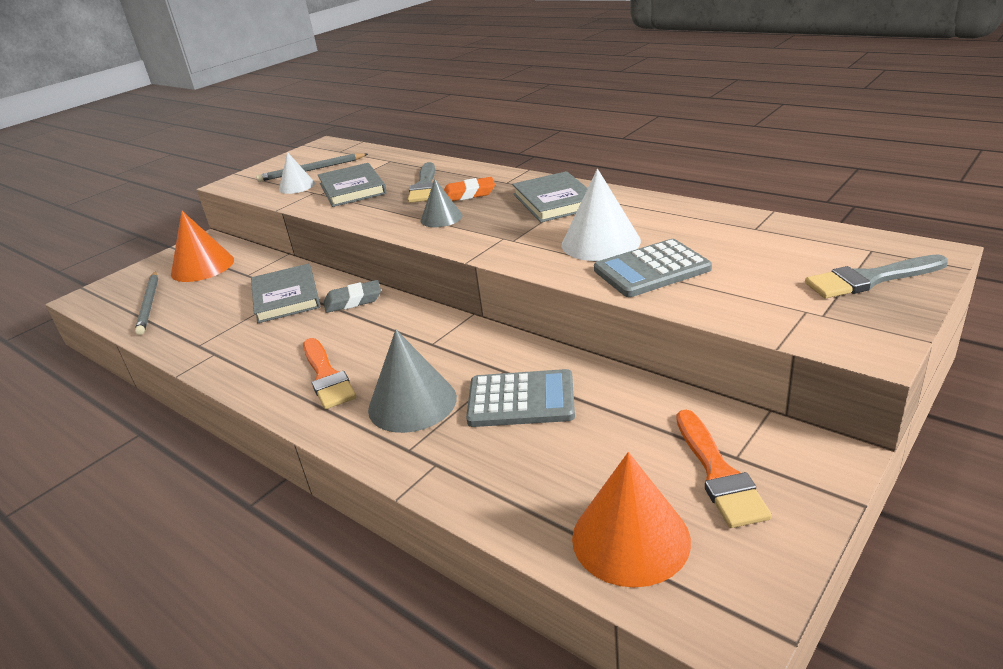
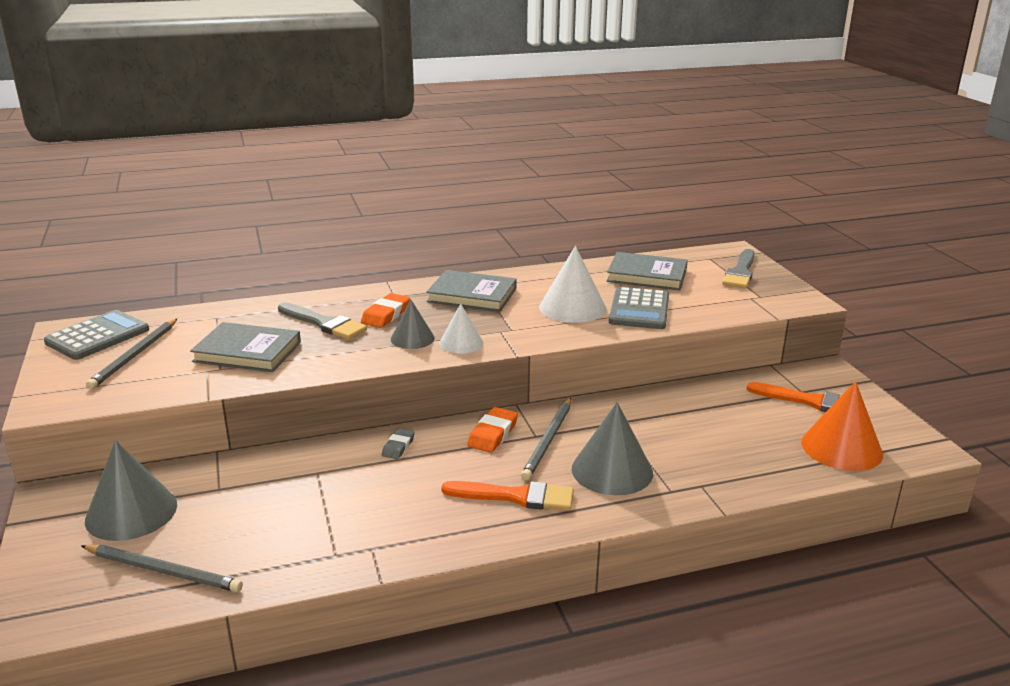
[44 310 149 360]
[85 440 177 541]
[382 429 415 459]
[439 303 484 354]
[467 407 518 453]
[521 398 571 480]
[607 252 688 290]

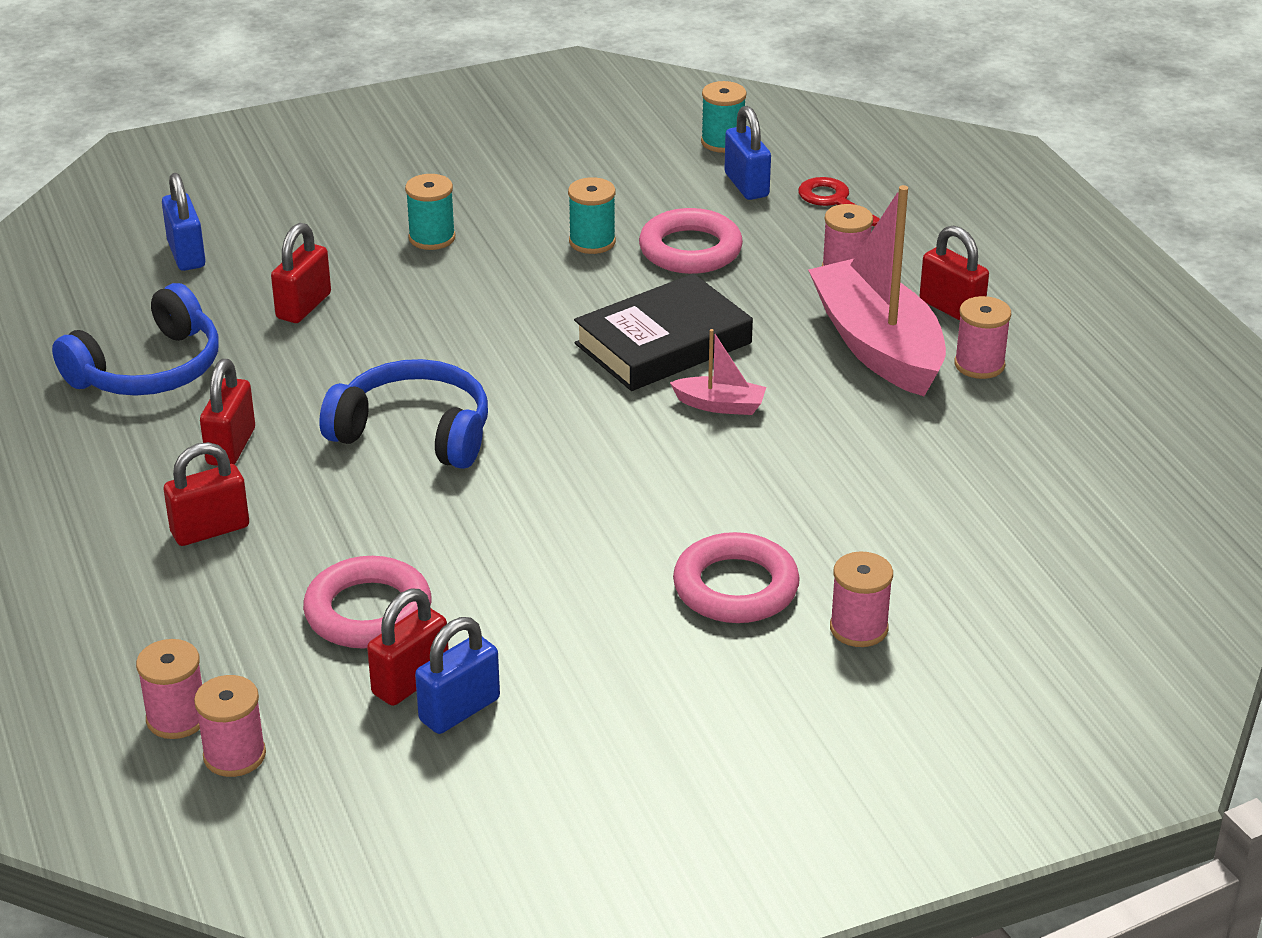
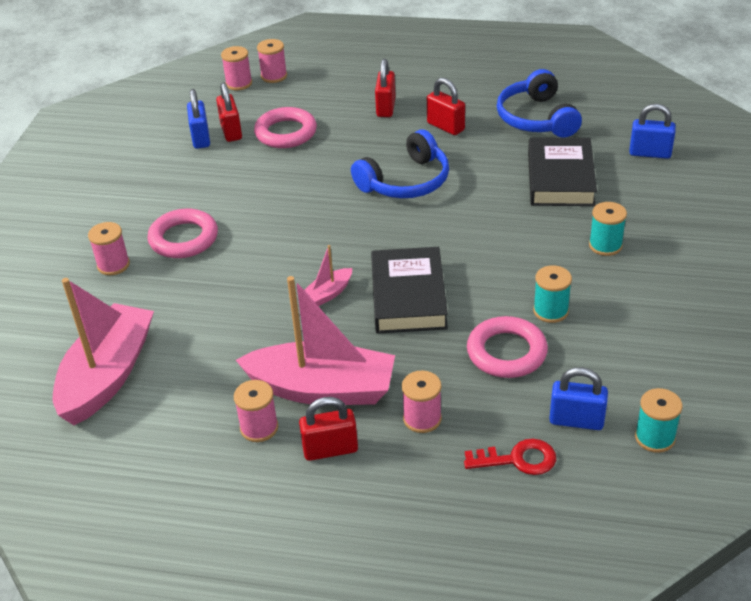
[53 278 154 425]
[528 138 597 206]

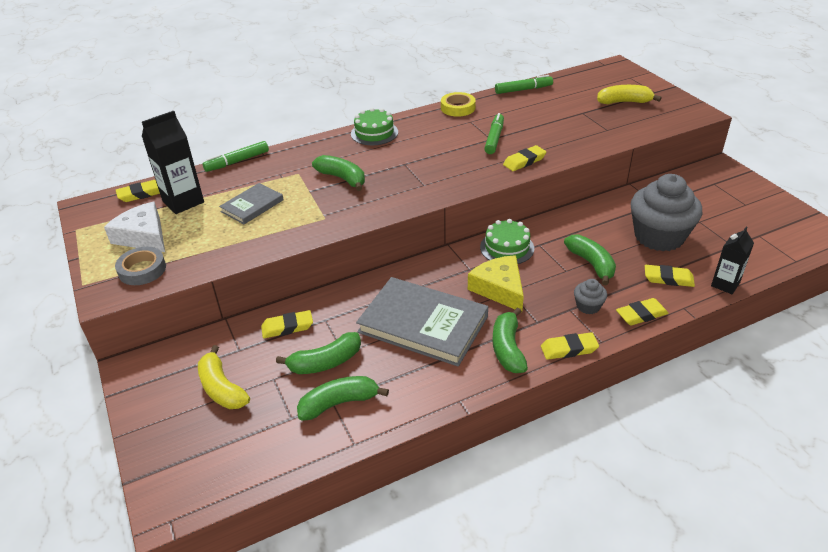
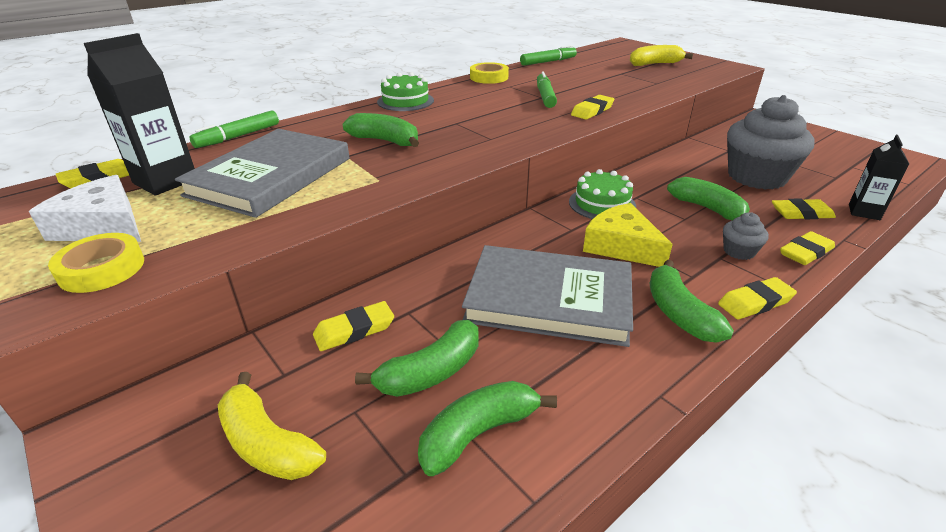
[48 233 144 293]
[175 129 350 218]

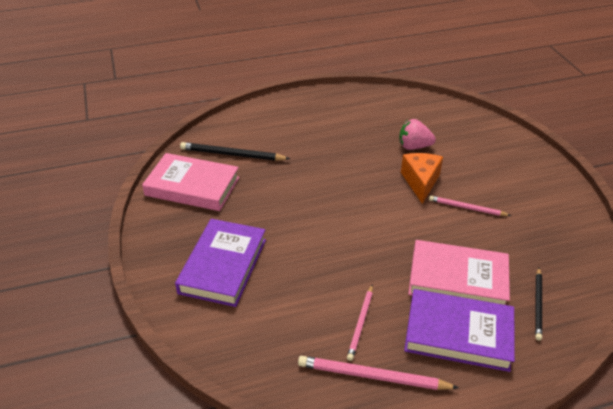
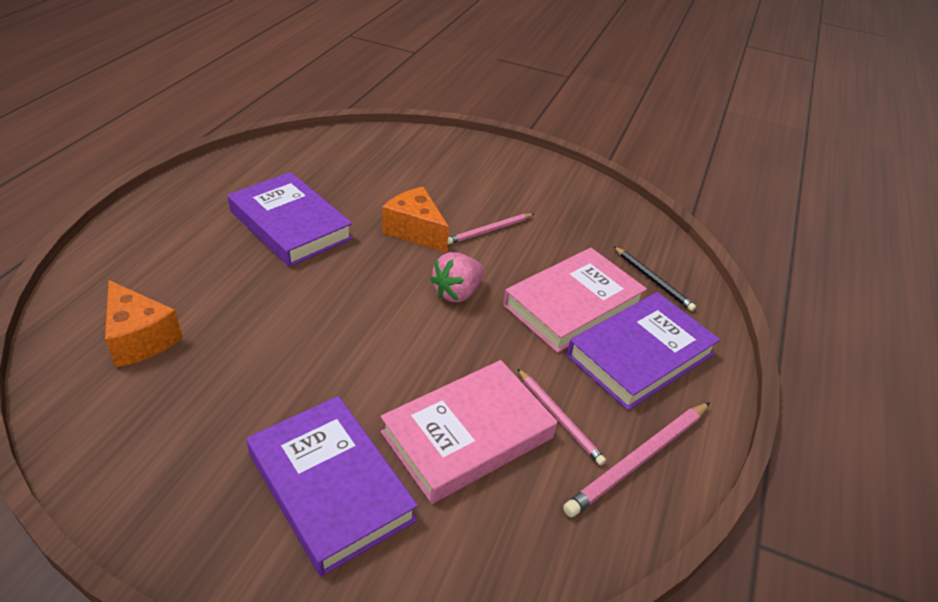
[105 280 183 367]
[227 172 353 267]
[380 360 558 504]
[430 252 484 303]

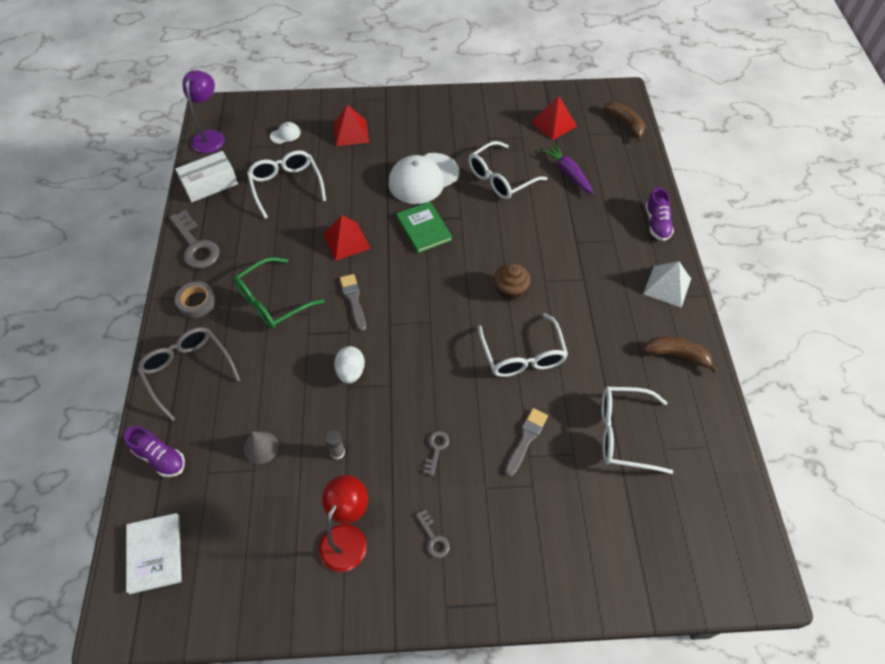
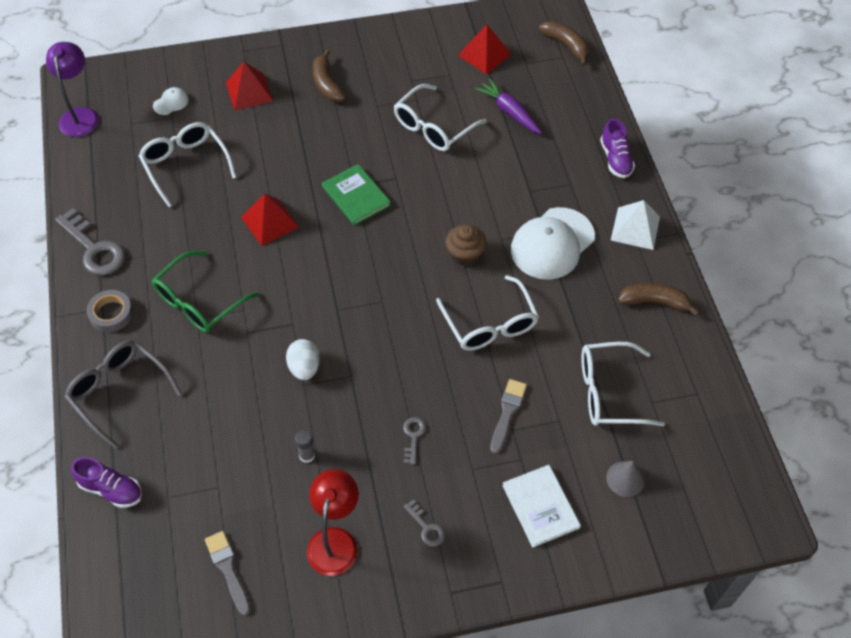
[205 531 251 616]
[313 50 346 102]
[502 465 581 548]
[511 207 595 280]
[606 461 645 497]
[175 151 238 202] (first image)

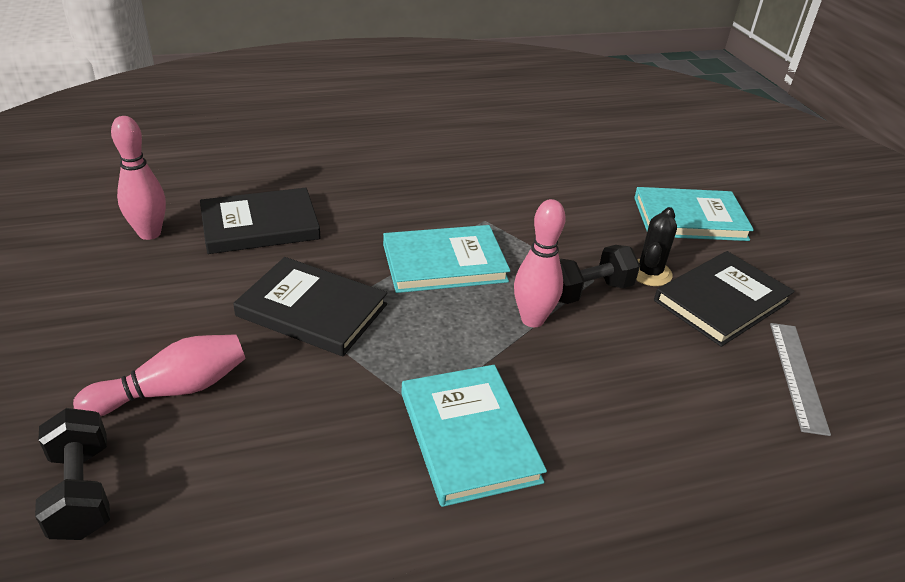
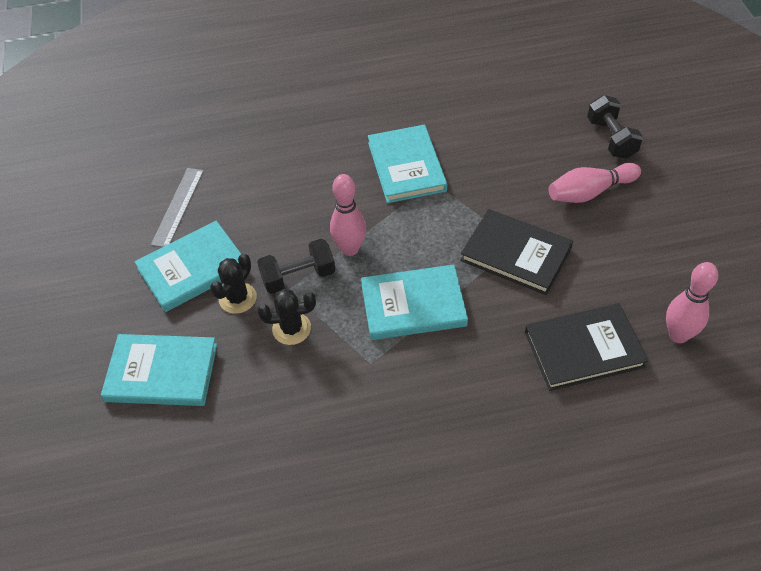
[135 221 241 312]
[257 289 316 345]

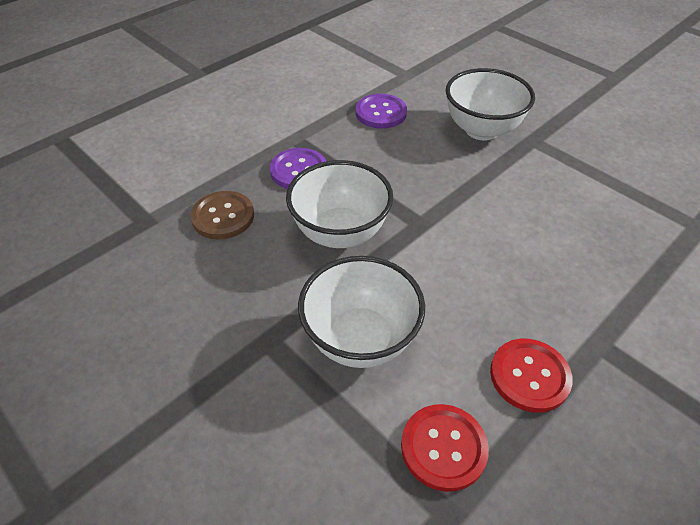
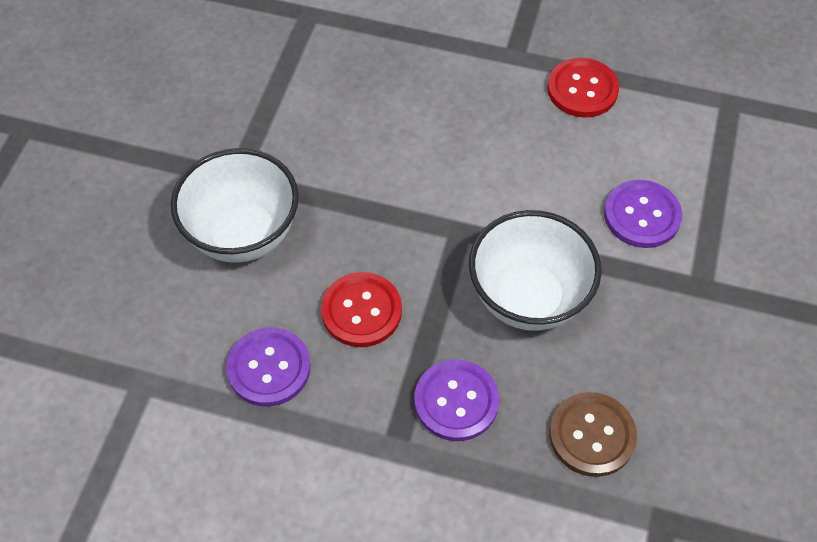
[321 272 402 347]
[604 180 682 248]

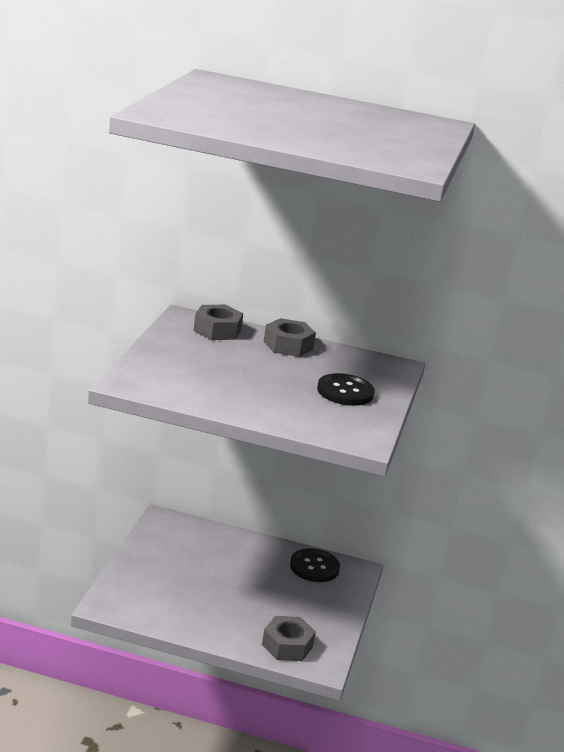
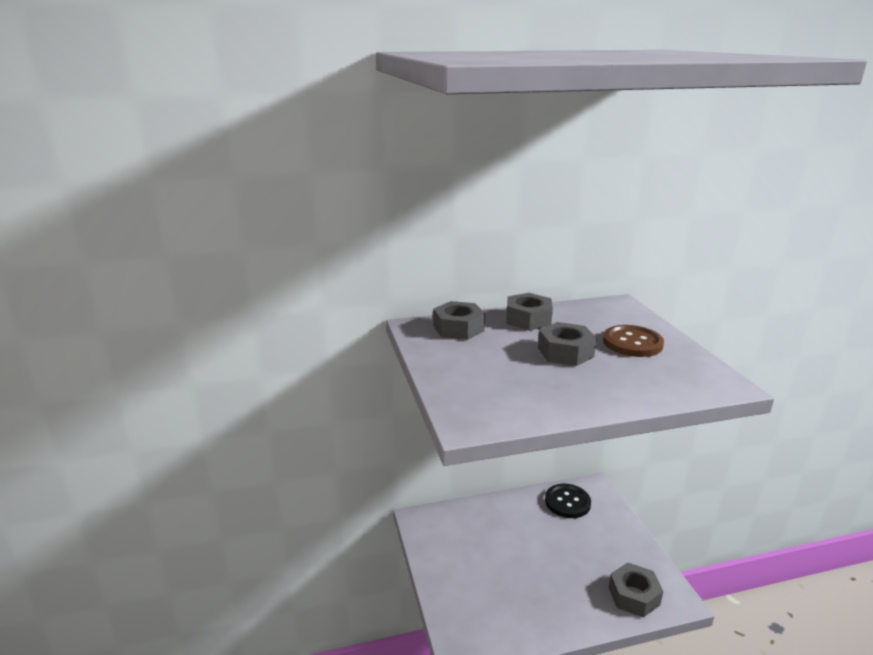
[538 322 597 366]
[603 325 664 357]

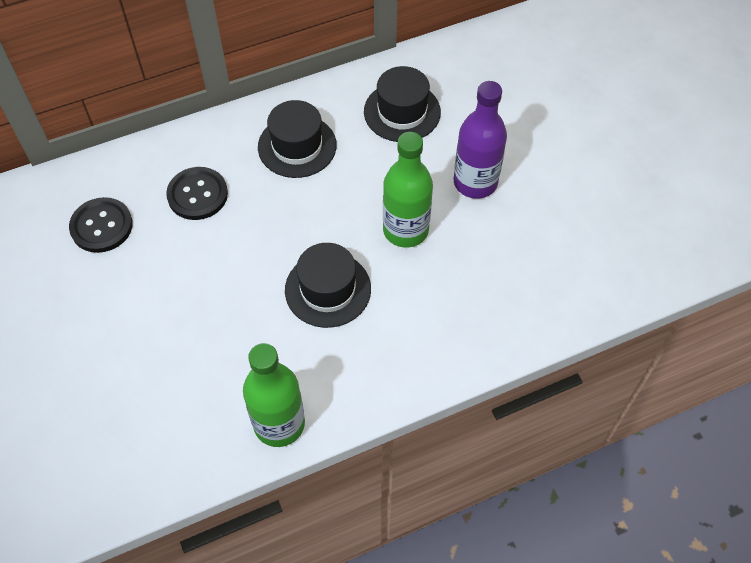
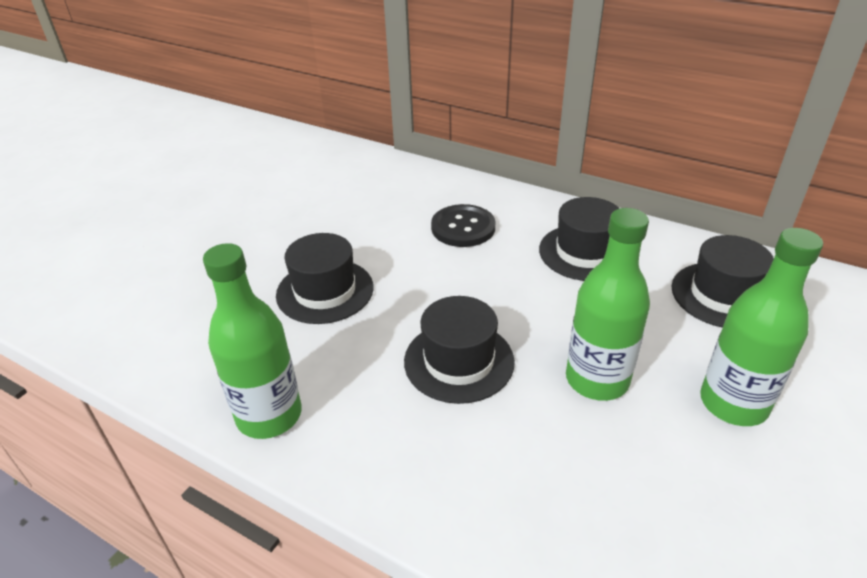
[276 233 374 324]
[700 228 823 426]
[69 197 133 253] (first image)

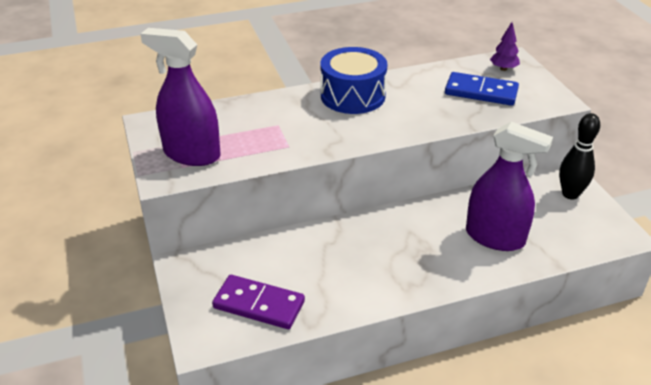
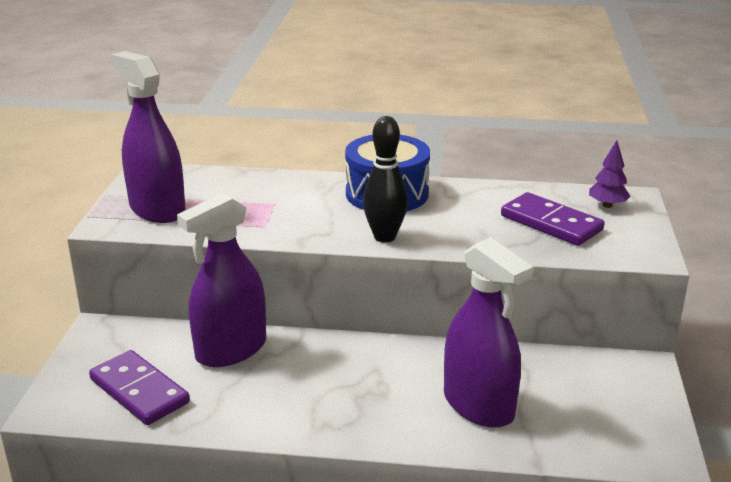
[177 193 266 367]
[363 116 408 242]
[501 192 605 246]

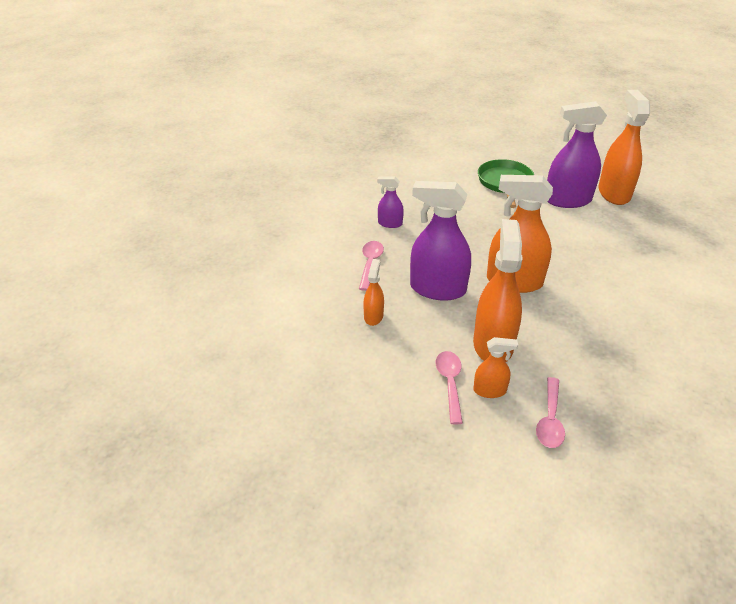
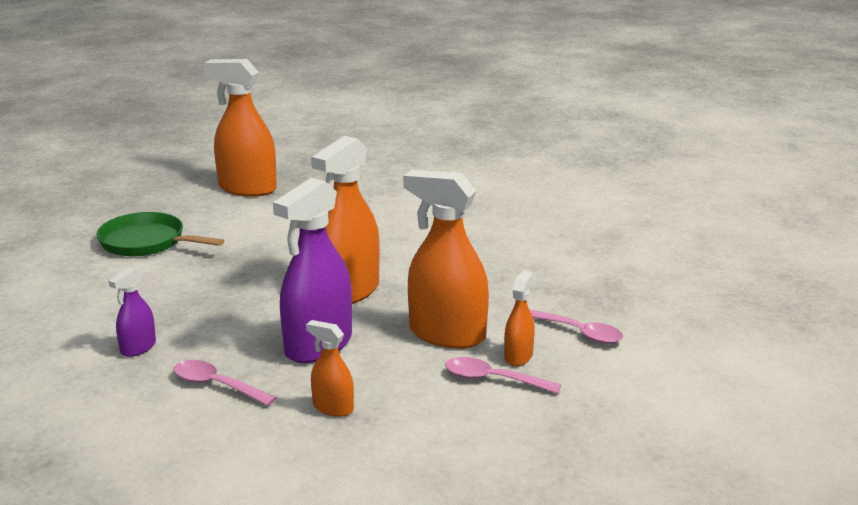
[547 101 607 208] (first image)

